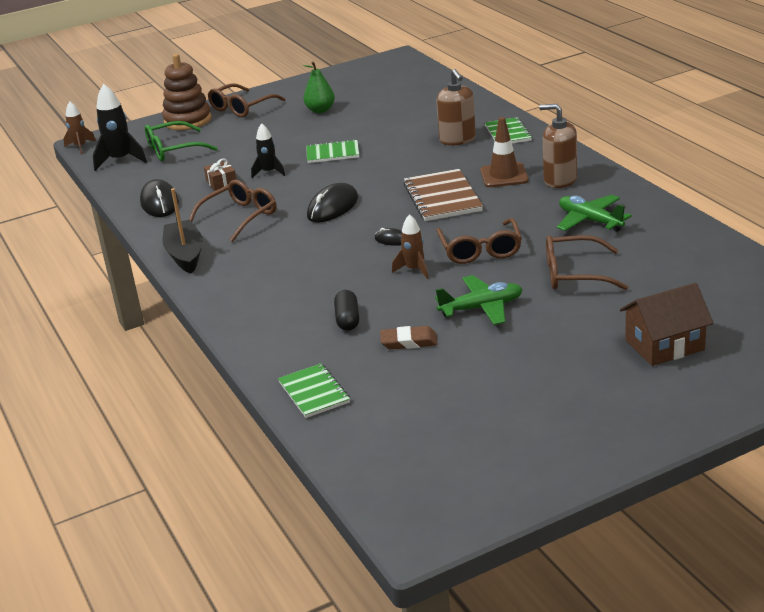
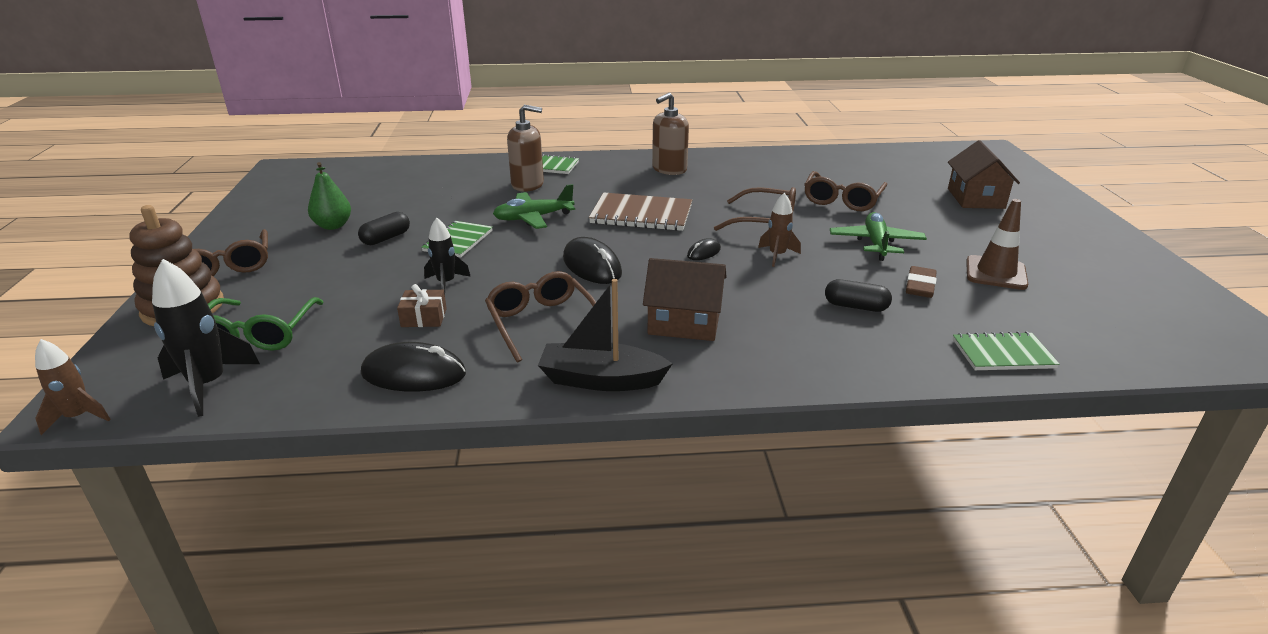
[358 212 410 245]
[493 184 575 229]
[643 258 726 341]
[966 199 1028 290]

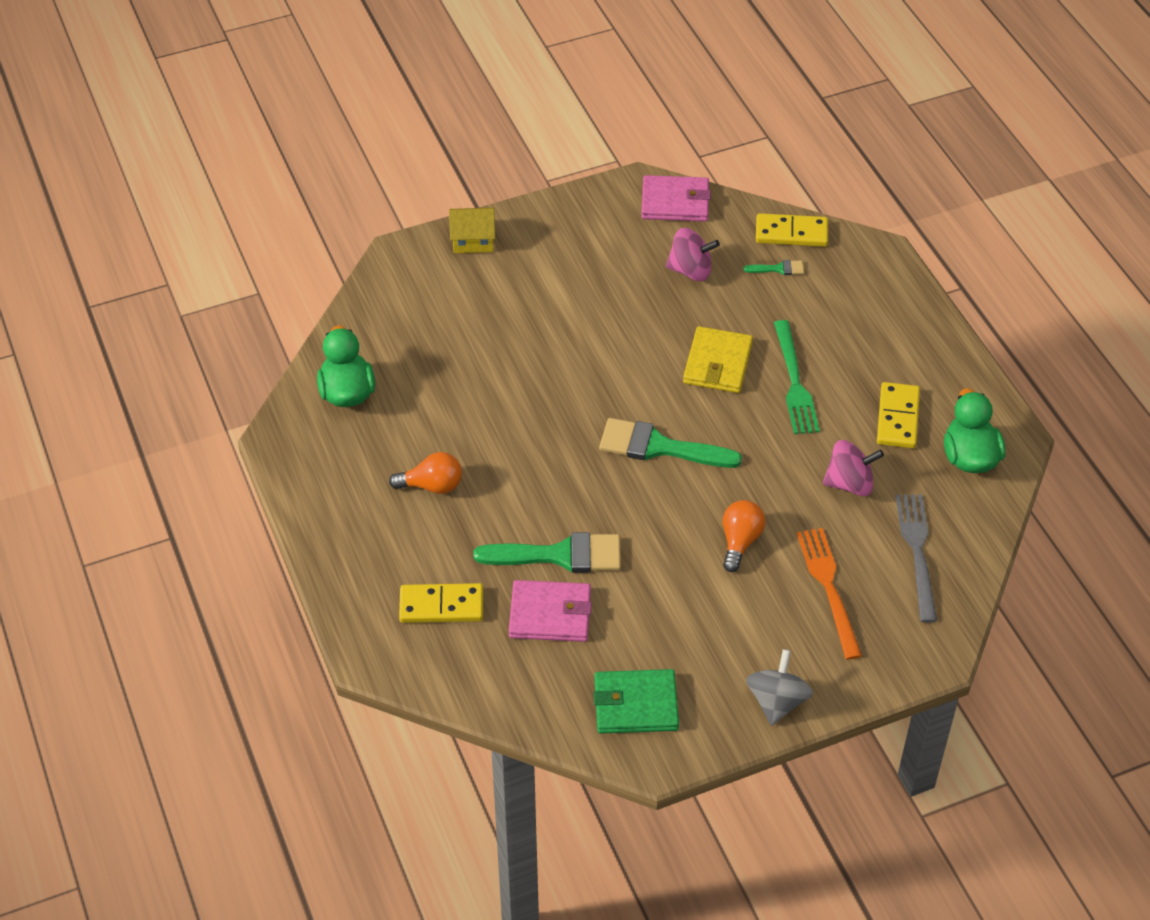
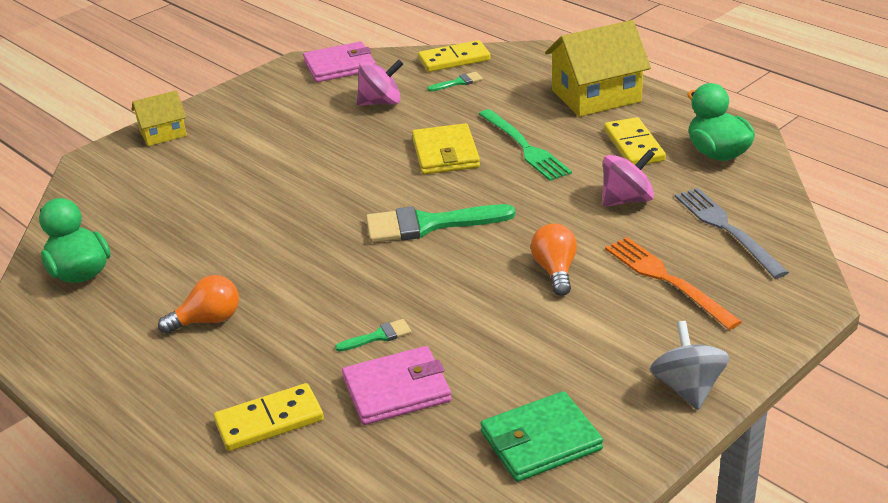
[335 319 412 352]
[545 20 651 117]

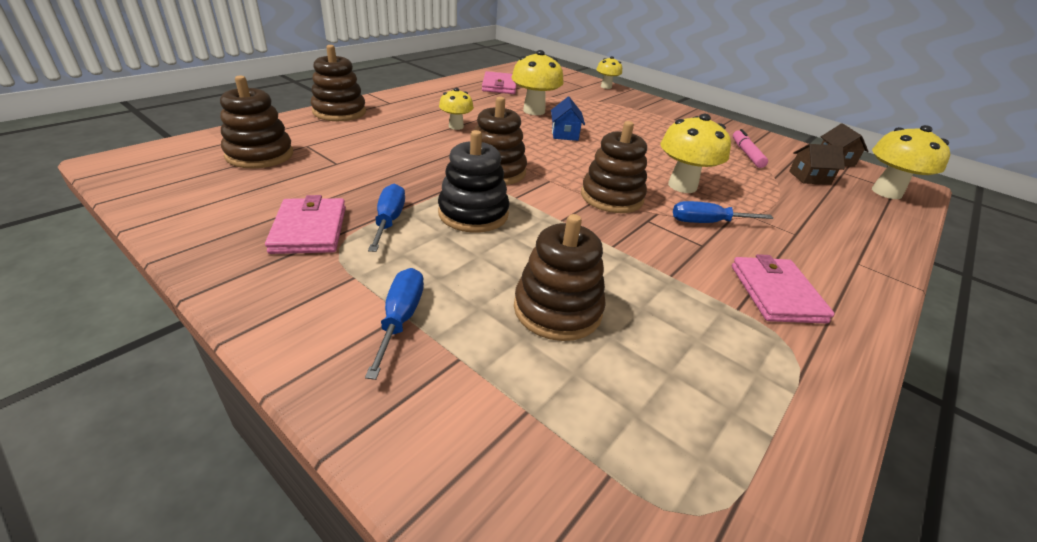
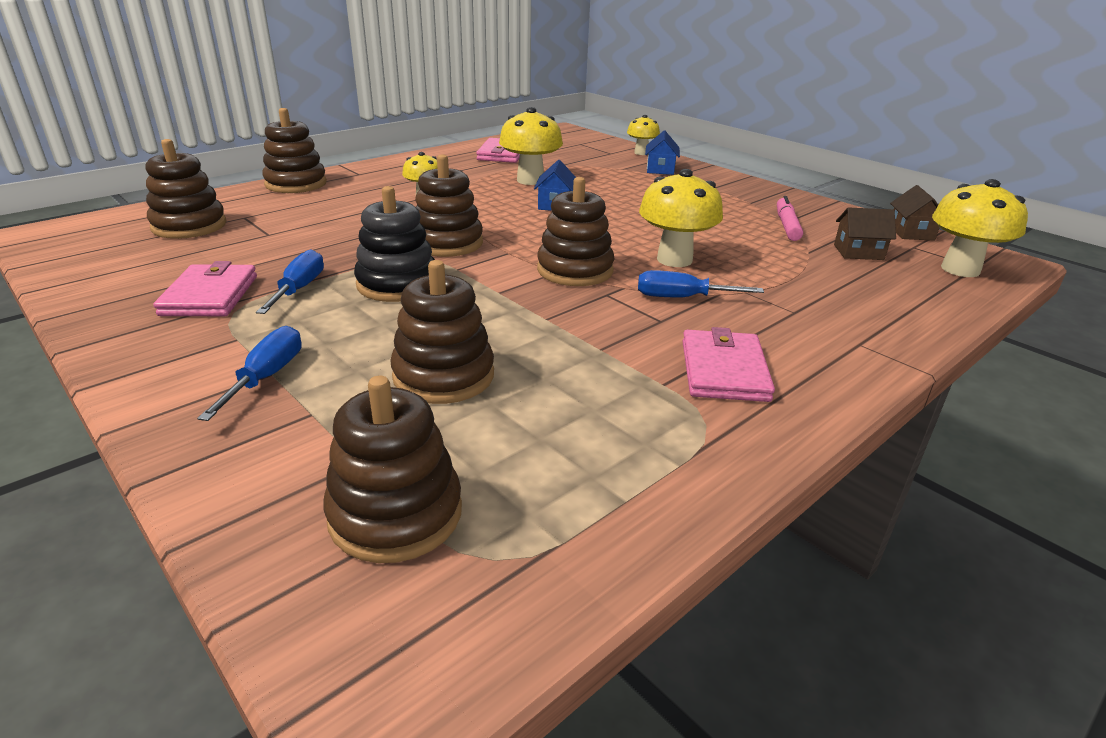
[324 376 462 563]
[645 131 680 175]

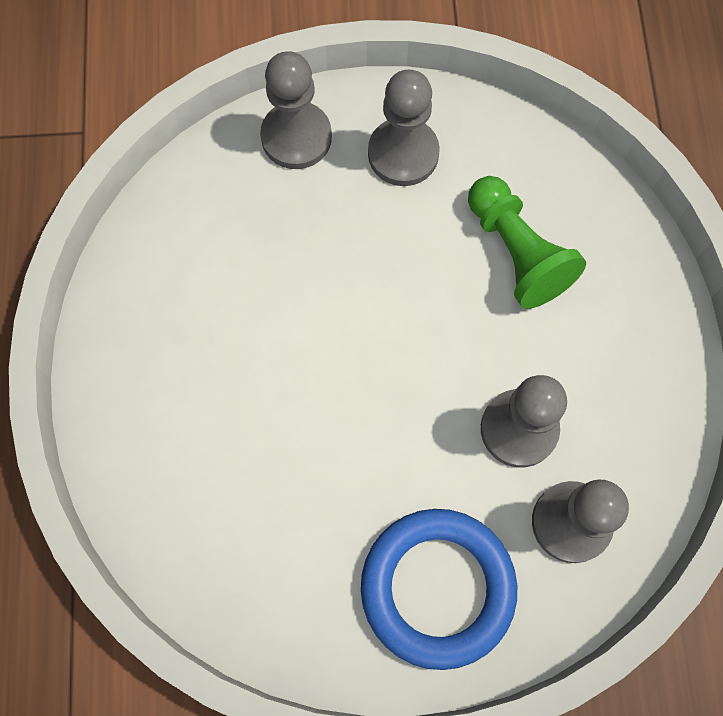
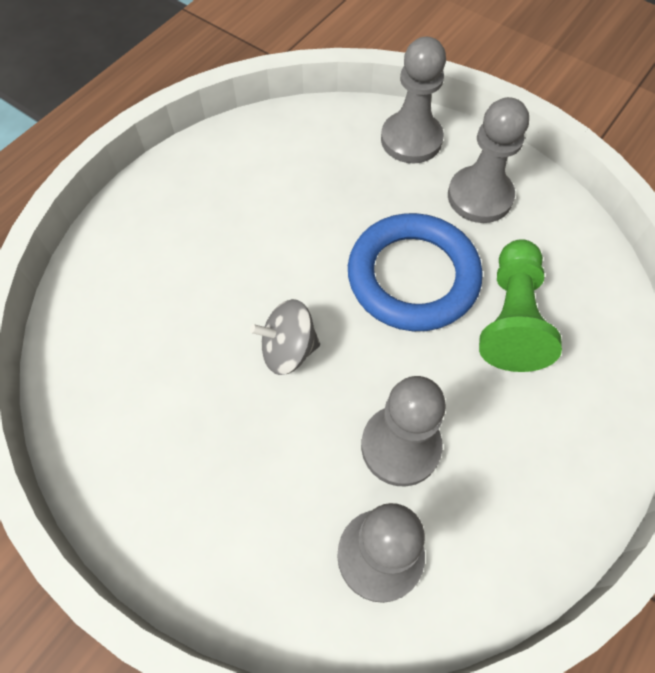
[250 299 320 375]
[348 213 483 331]

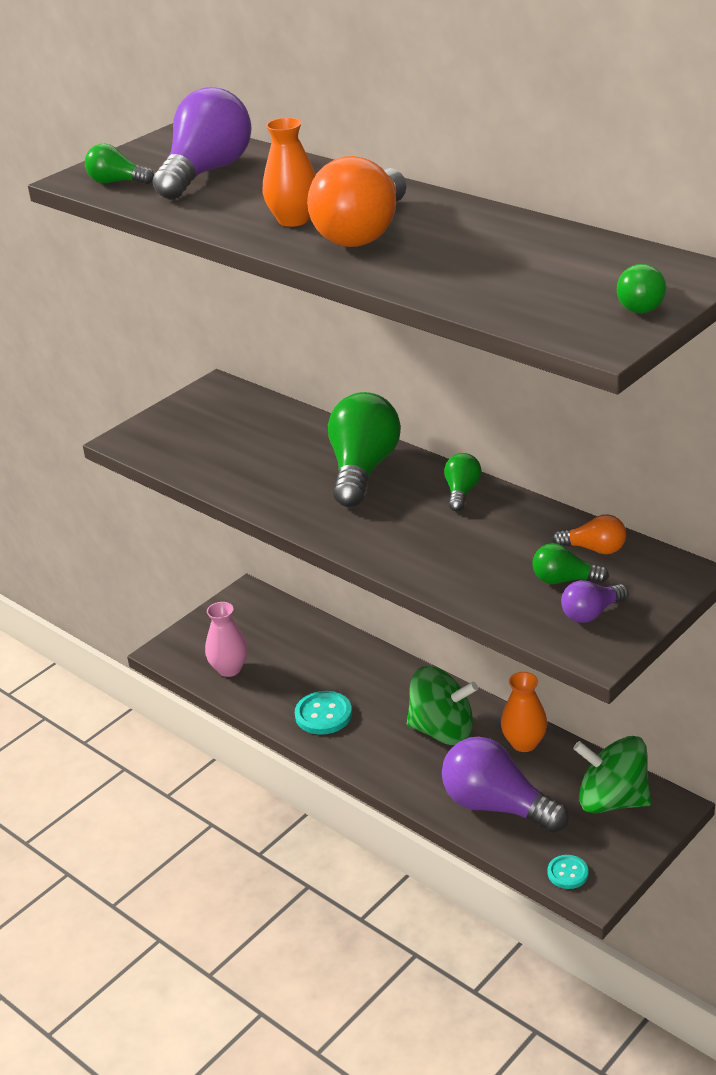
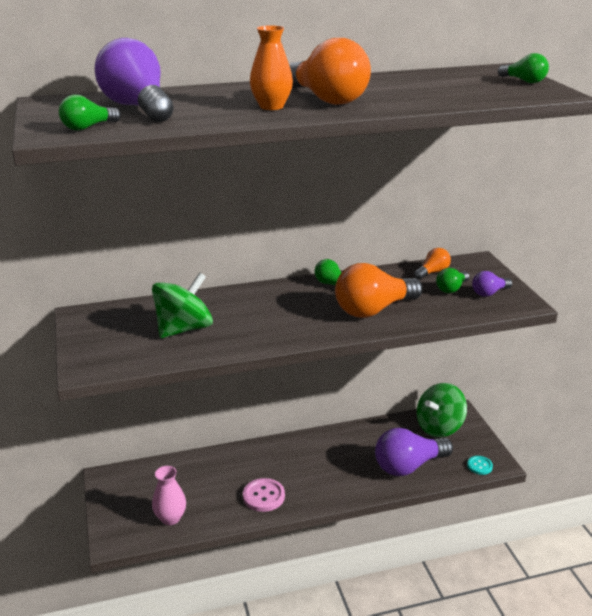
[152 272 213 338]
[243 478 285 512]
[335 263 422 318]
[472 271 512 297]
[328 392 401 507] (first image)
[501 672 547 752] (first image)

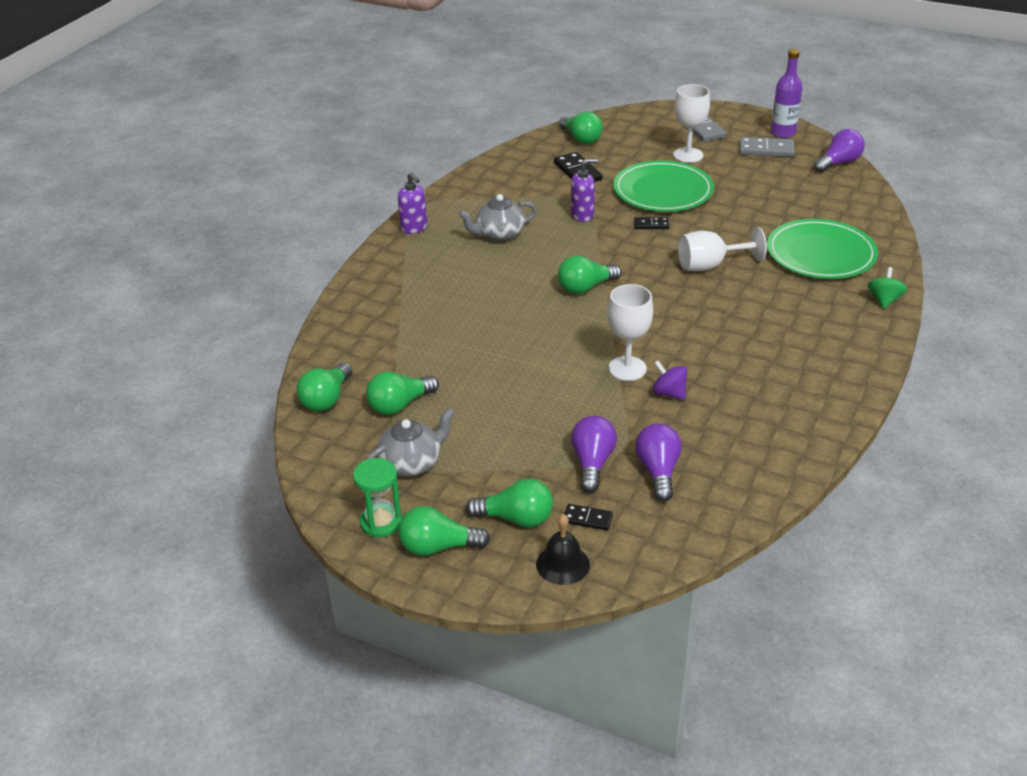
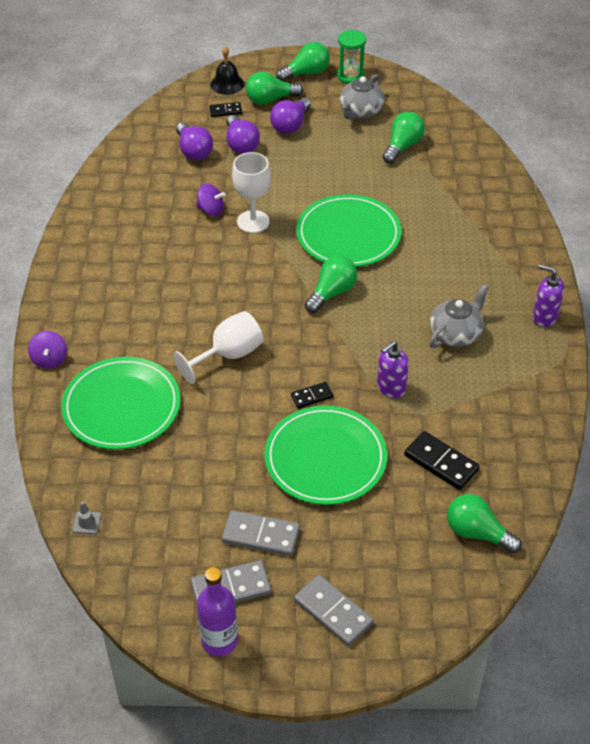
[28 331 67 369]
[73 501 101 534]
[222 510 300 556]
[270 98 311 134]
[296 194 402 267]
[297 363 352 412] (first image)
[673 84 710 163] (first image)

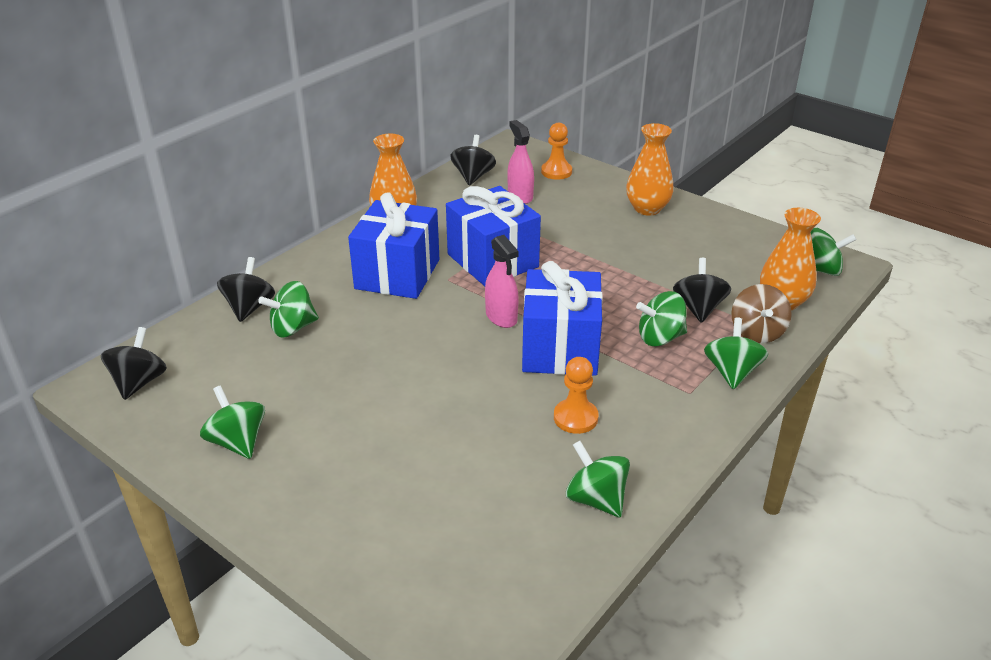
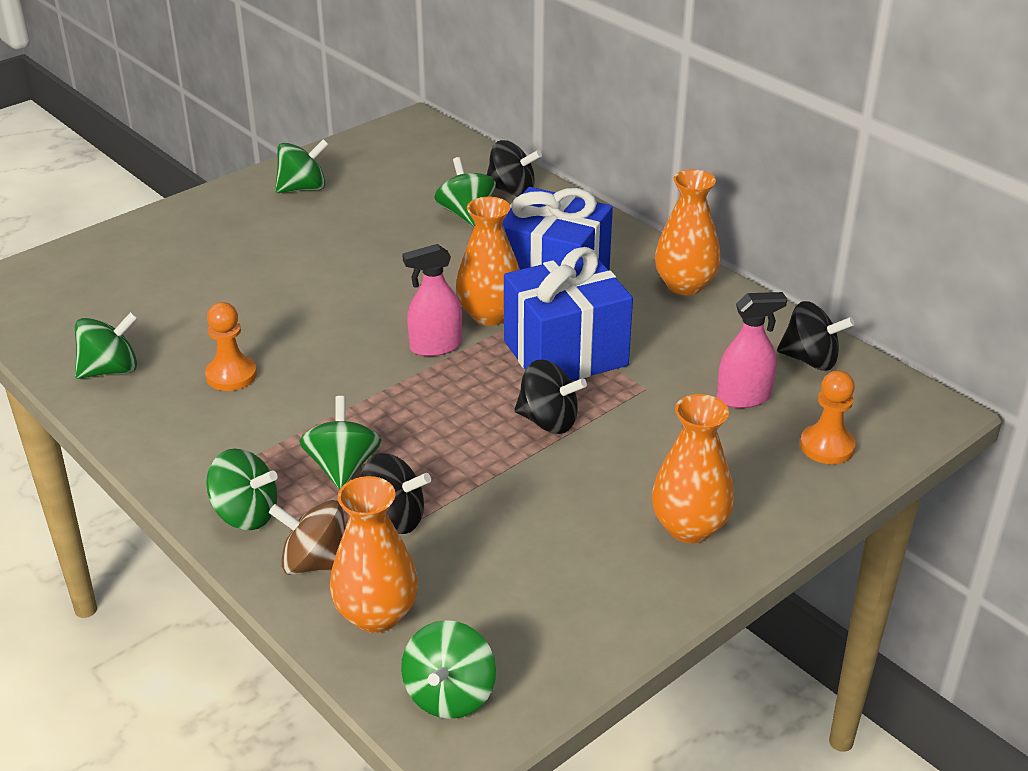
[456 197 520 326]
[514 360 587 434]
[522 261 603 376] (first image)

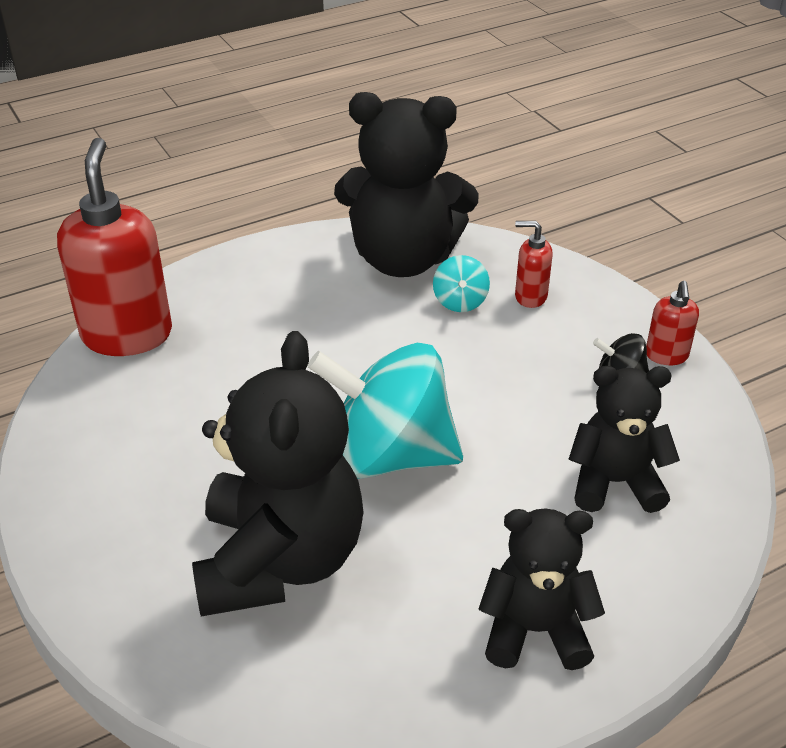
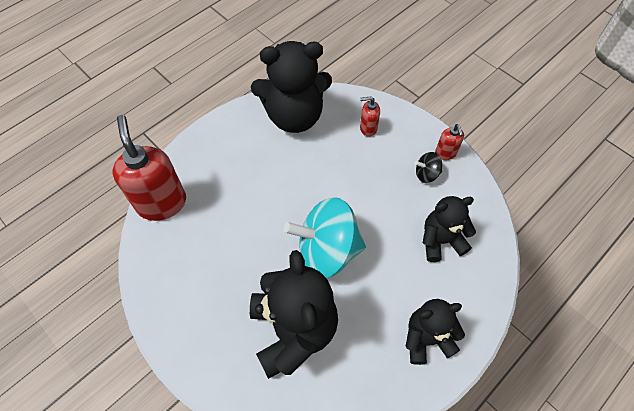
[433 255 490 312] (first image)

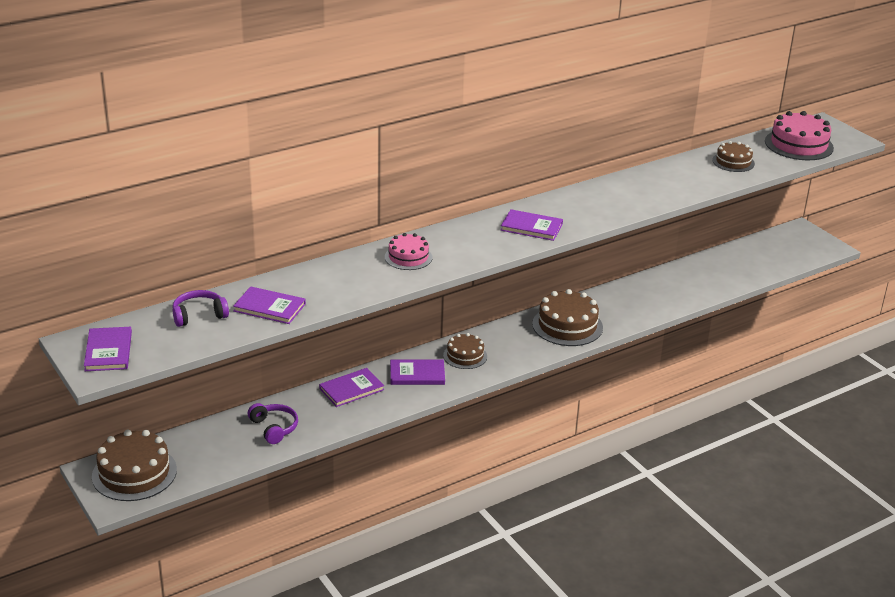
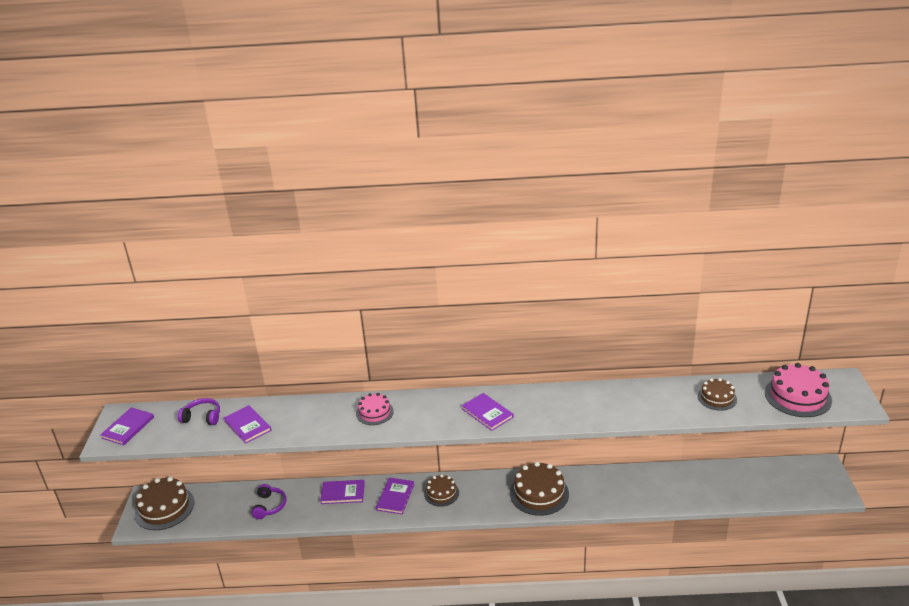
[376 478 415 514]

